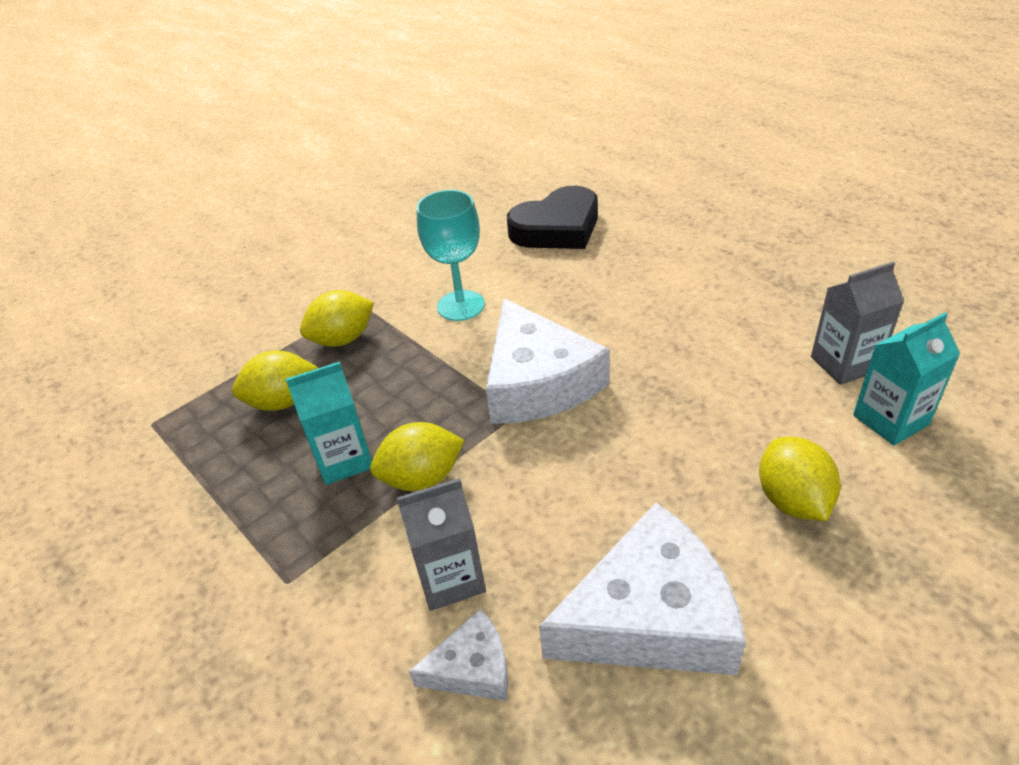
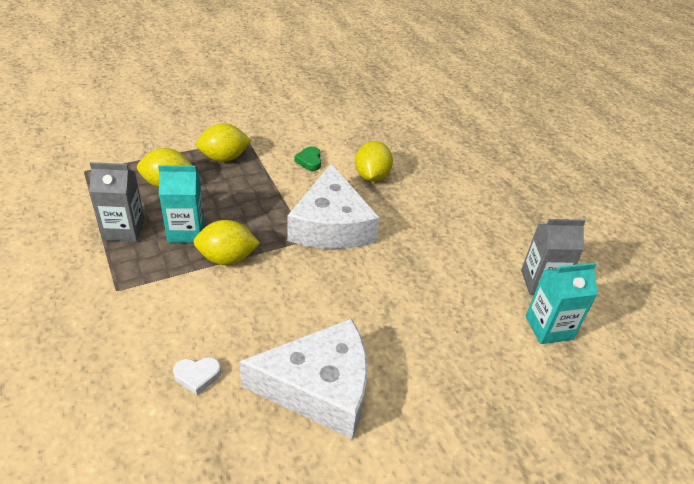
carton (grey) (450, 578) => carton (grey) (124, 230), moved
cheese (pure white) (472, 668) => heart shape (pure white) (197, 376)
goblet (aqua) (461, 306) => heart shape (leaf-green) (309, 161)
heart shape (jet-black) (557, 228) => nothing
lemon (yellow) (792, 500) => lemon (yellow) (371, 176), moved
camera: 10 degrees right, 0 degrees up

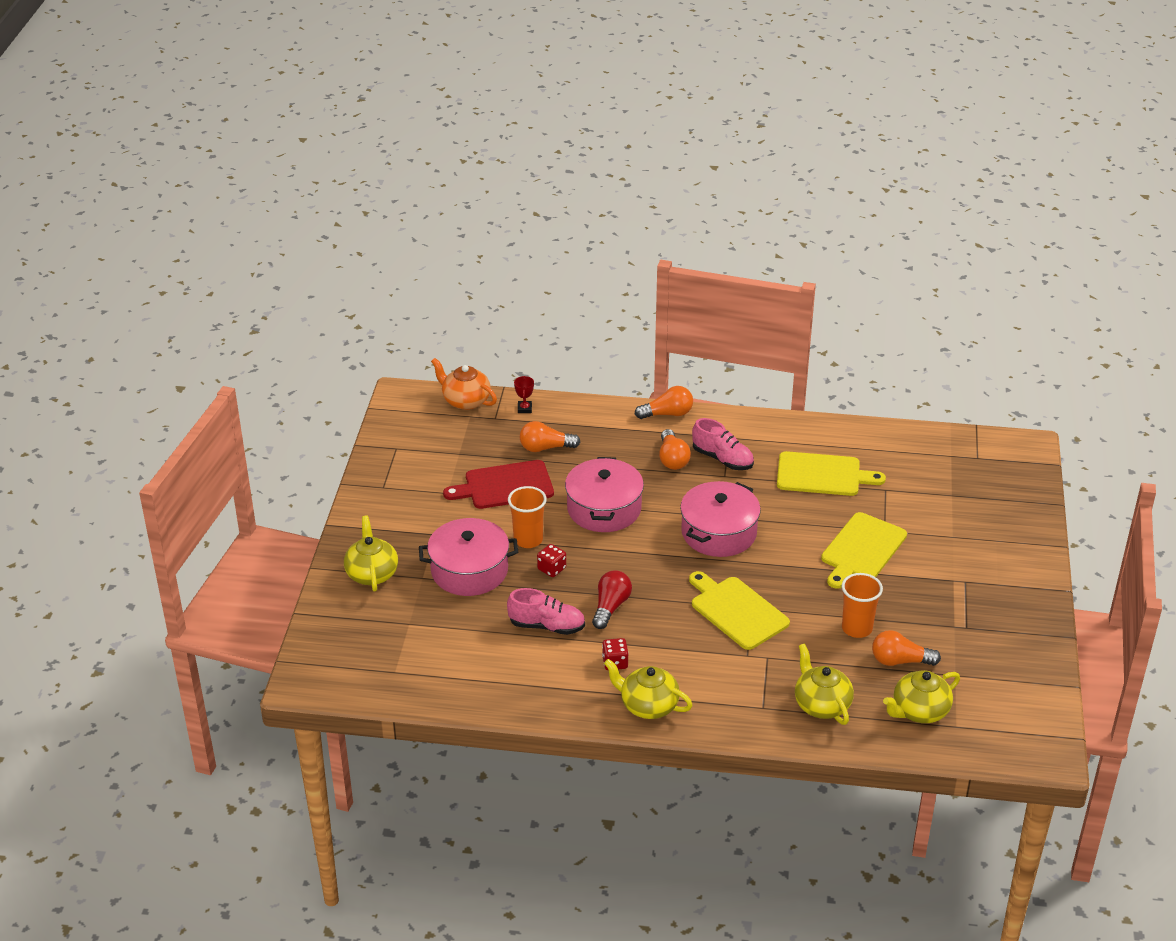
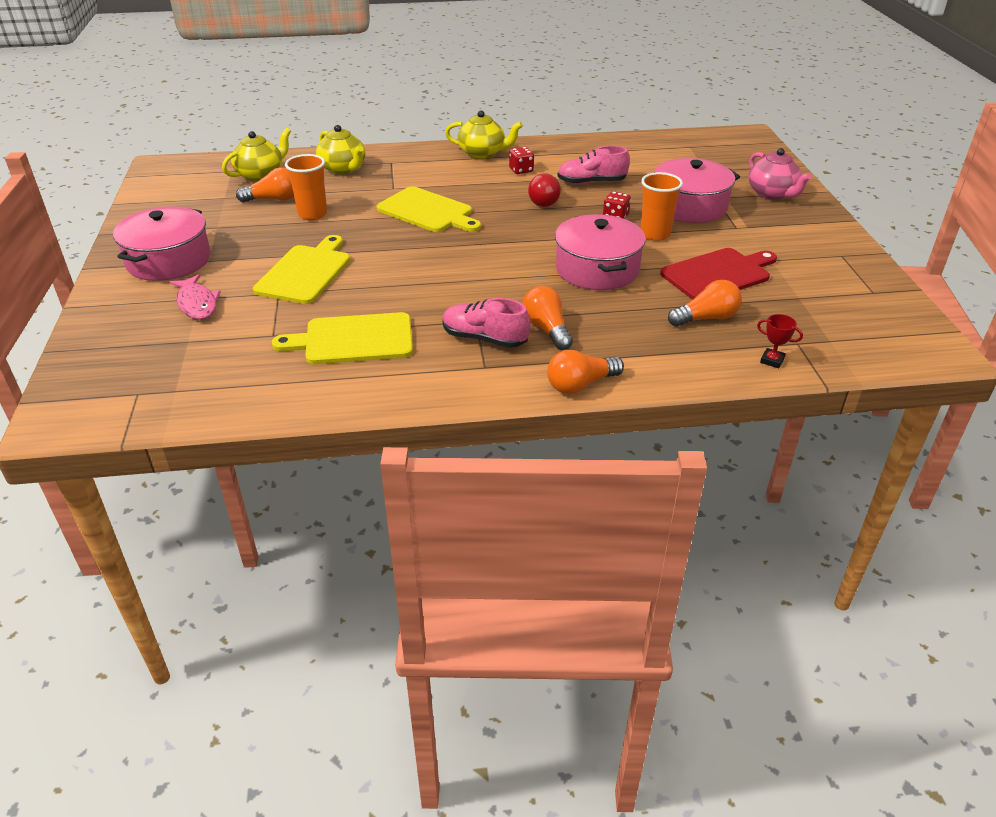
tea pot (yellow) (372, 573) => tea pot (rose-pink) (772, 194)
tea pot (orange) (465, 400) => nothing
award cup (scarlet) (524, 409) => award cup (scarlet) (772, 360), 45 degrees counterclockwise
stockpot (rose-pink) (719, 532) => stockpot (rose-pink) (168, 260), moved
nothing => fish figure (rose-pink) (197, 304)
camera: 165 degrees right, 0 degrees up

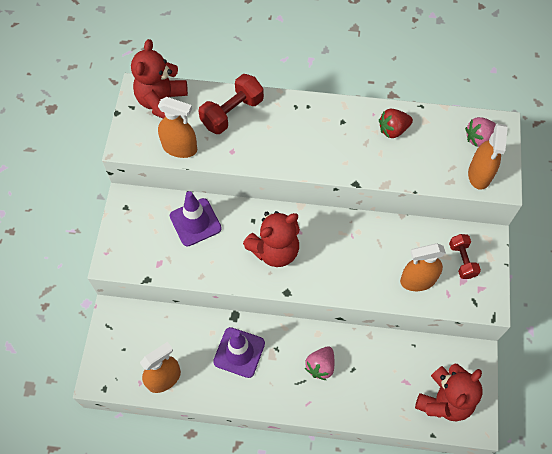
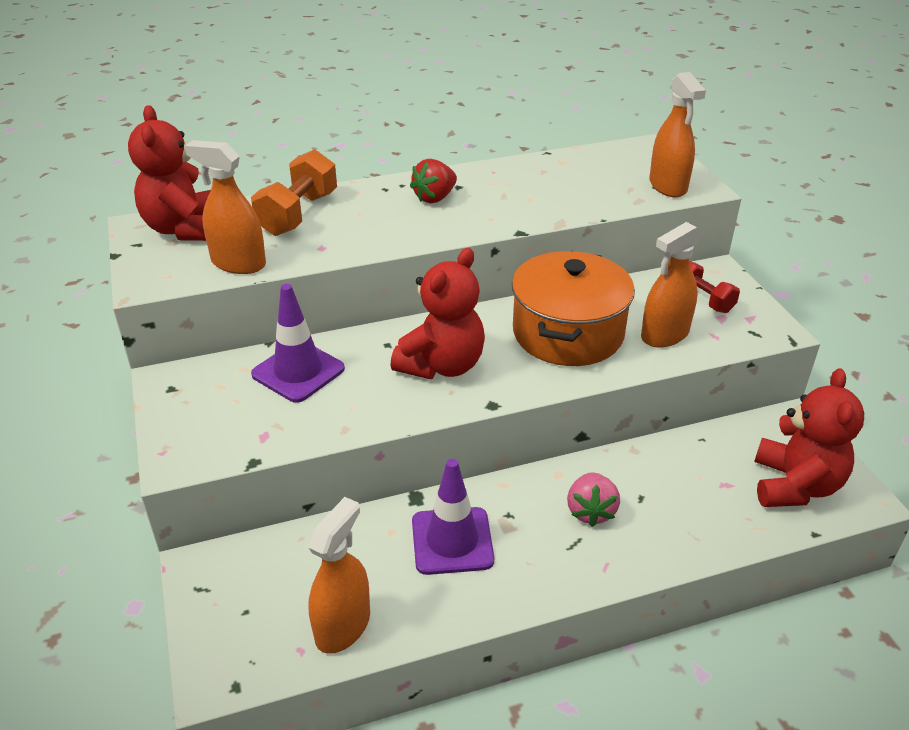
spray cleaner (orange) (180, 148) => spray cleaner (orange) (238, 263), 150 degrees counterclockwise
dumbbell (scarlet) (232, 113) => dumbbell (orange) (298, 214)
toy strawberry (scarlet) (393, 130) => toy strawberry (scarlet) (434, 198), moved
toy strawberry (rose-pink) (479, 138) => nothing
nothing => stockpot (orange) (568, 333)
camera: 25 degrees left, 25 degrees down

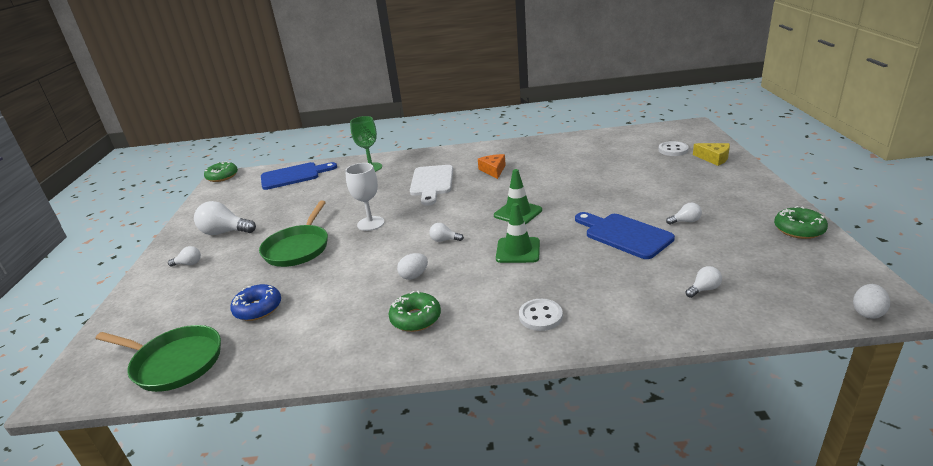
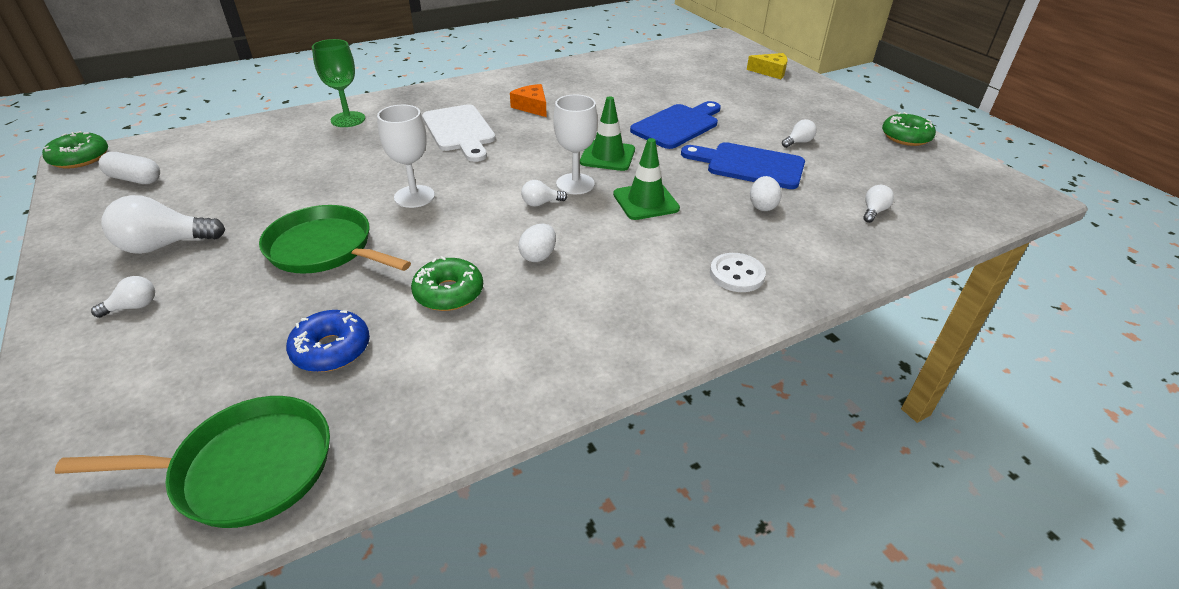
pan (leaf-green) (298, 248) => pan (leaf-green) (324, 248), 135 degrees clockwise
cutting board (cobalt) (294, 176) => cutting board (cobalt) (678, 125), moved
glazed donut (leaf-green) (416, 318) => glazed donut (leaf-green) (449, 293), moved
shirt button (pure white) (673, 150) => nothing
egg shape (pure white) (867, 312) => egg shape (pure white) (762, 206), moved
nothing => pill (pure white) (135, 179)
nothing => goblet (pure white) (575, 184)
camera: 30 degrees left, 10 degrees up

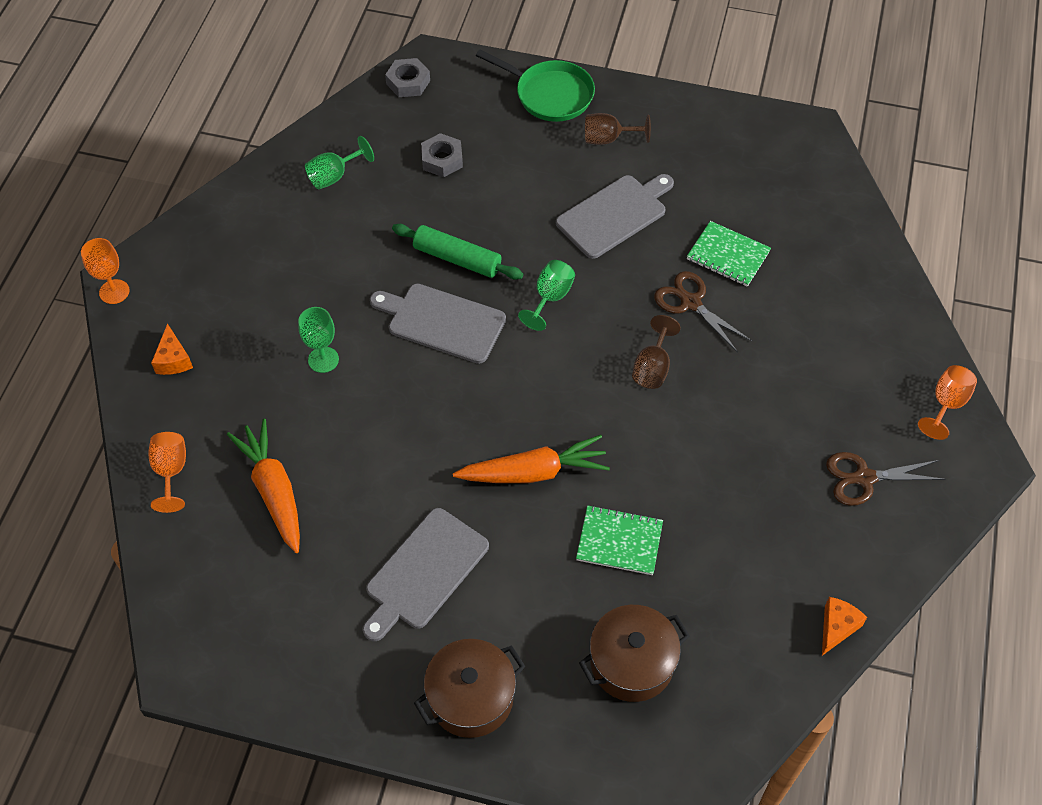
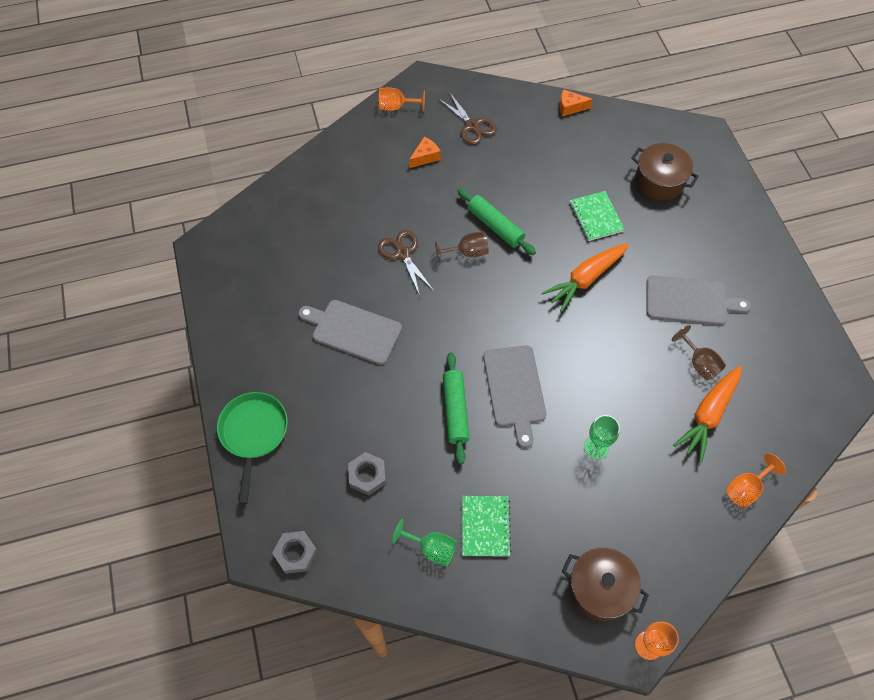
cheese (orange) (173, 359) => cheese (orange) (425, 157), moved
stockpot (russet) (471, 697) => stockpot (russet) (599, 588), moved
root vegetable (orange) (533, 472) => root vegetable (orange) (585, 279), 90 degrees counterclockwise
goblet (leaf-green) (550, 298) => nothing
goblet (russet) (608, 139) => goblet (russet) (699, 363), moved
scissors (russet) (691, 303) => scissors (russet) (403, 254), 135 degrees clockwise
notebook (leaf-green) (728, 255) => notebook (leaf-green) (485, 526), moved
nothing => rolling pin (leaf-green) (495, 226)
camera: 120 degrees left, 5 degrees up

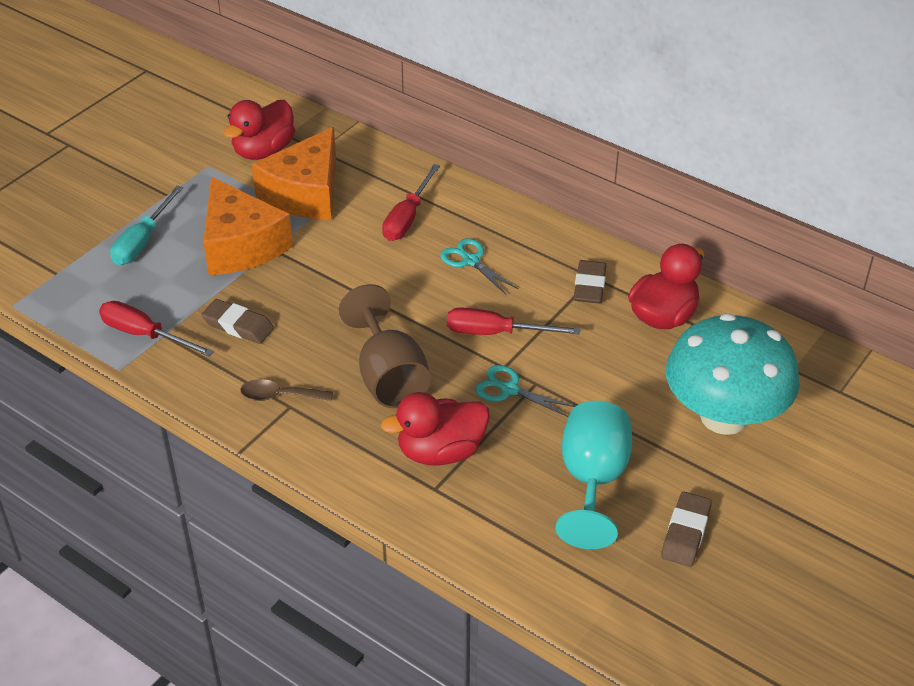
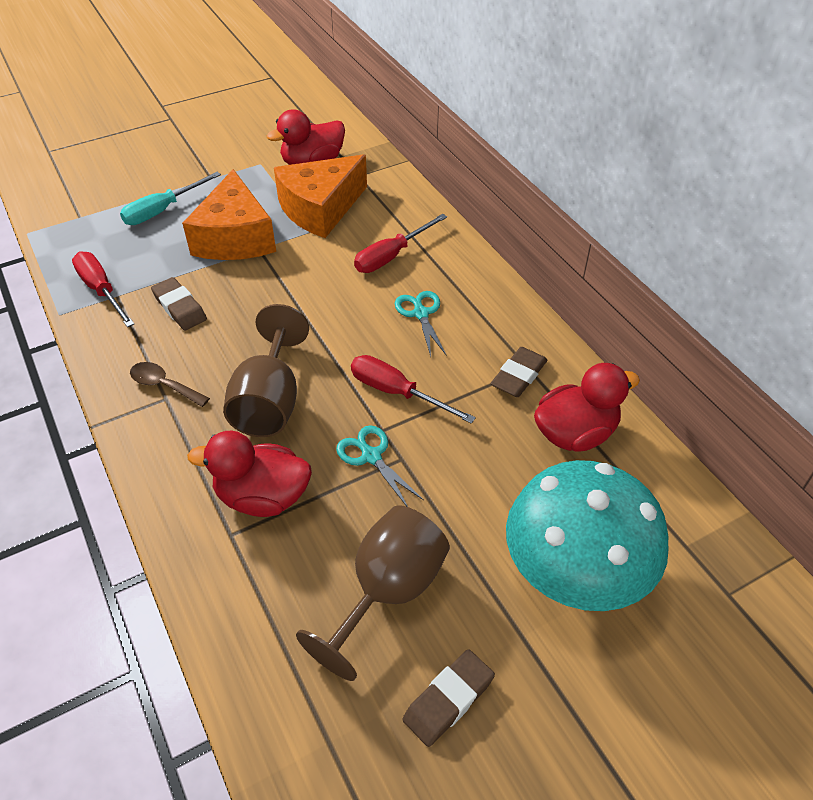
goblet (aqua) (592, 481) => goblet (russet) (388, 592)
camera: 25 degrees right, 5 degrees up

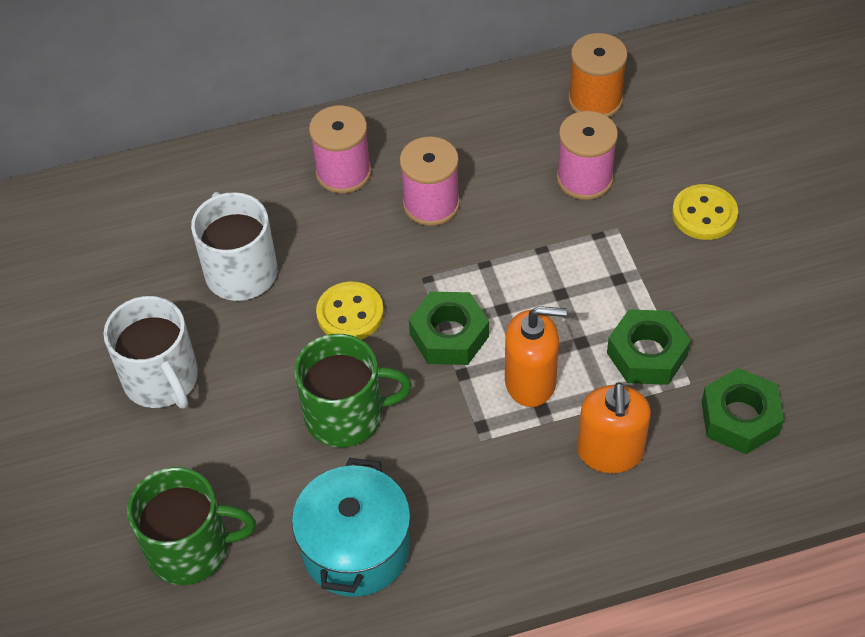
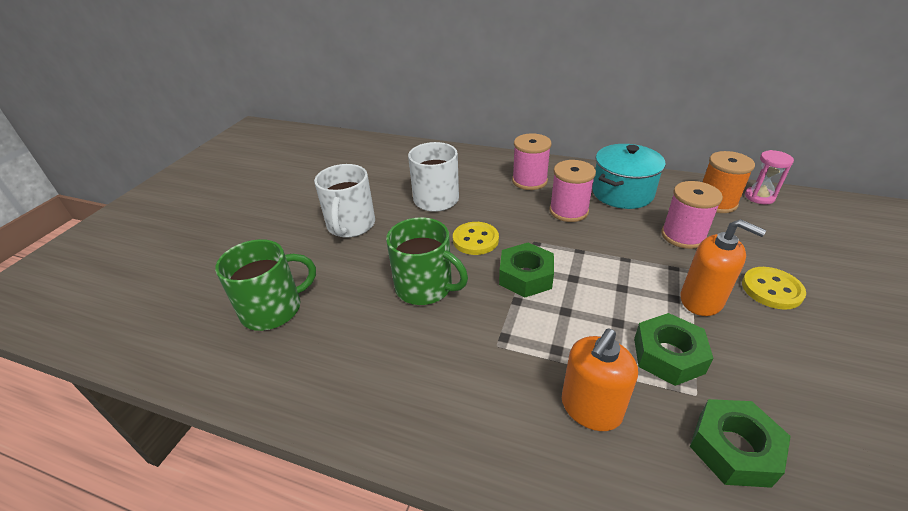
tea mug (leaf-green) (191, 548) => tea mug (leaf-green) (273, 309), 60 degrees counterclockwise
stockpot (aqua) (356, 549) => stockpot (aqua) (622, 193), moved
pump bottle (orange) (530, 381) => pump bottle (orange) (701, 300), moved
nothing => sandglass (rose-pink) (759, 197)
camera: 35 degrees right, 15 degrees down

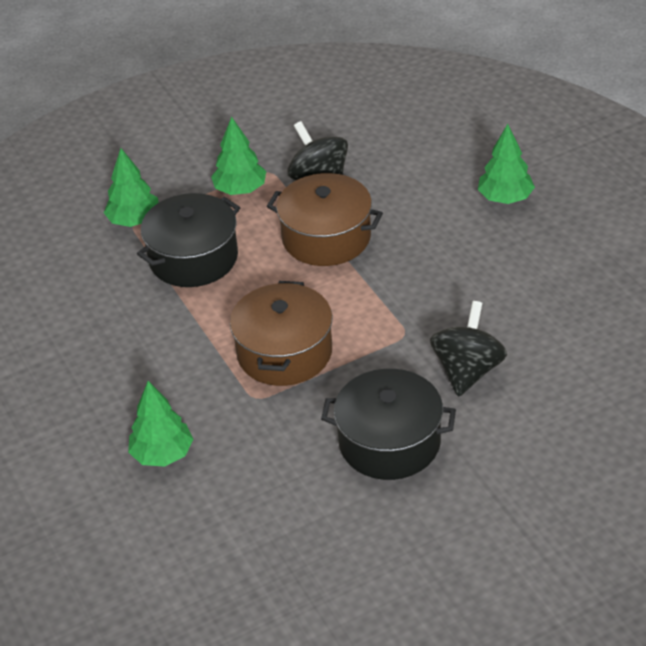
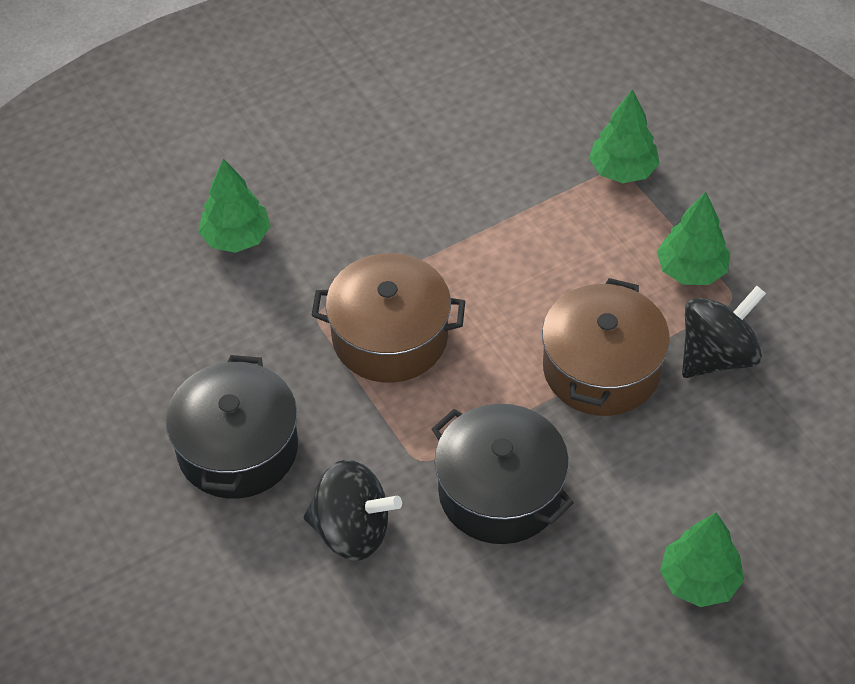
stockpot (jet-black) (193, 258) => stockpot (jet-black) (500, 492), moved
camera: 85 degrees right, 10 degrees up

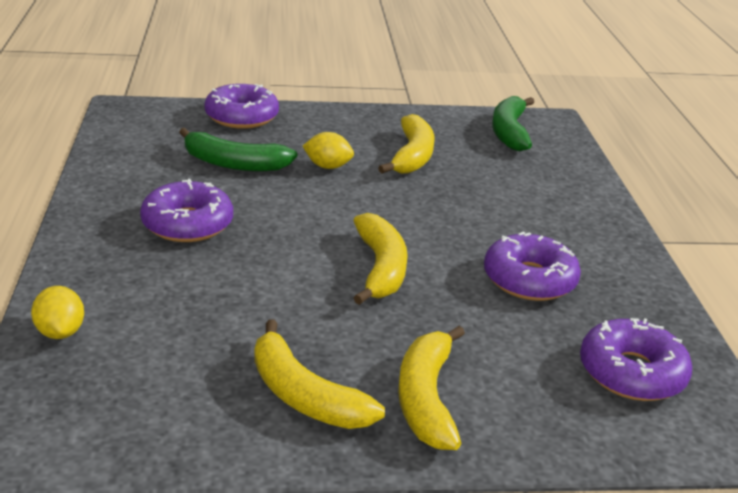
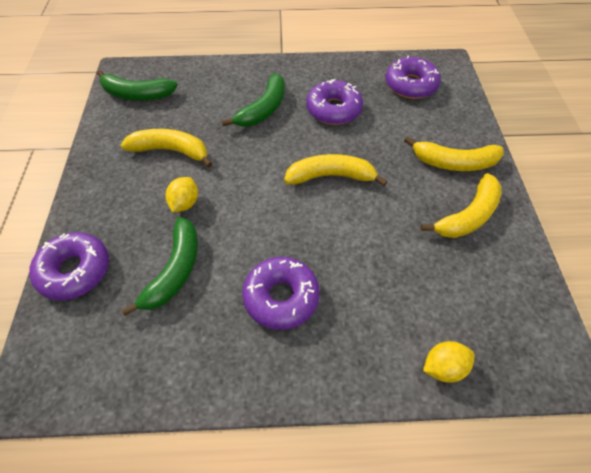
nothing => banana (leaf-green) (263, 109)
camera: 85 degrees left, 25 degrees up

